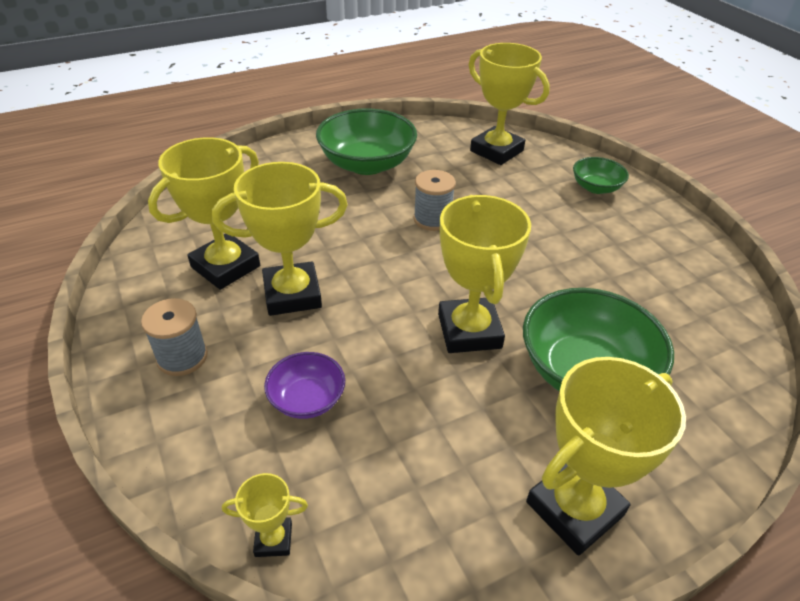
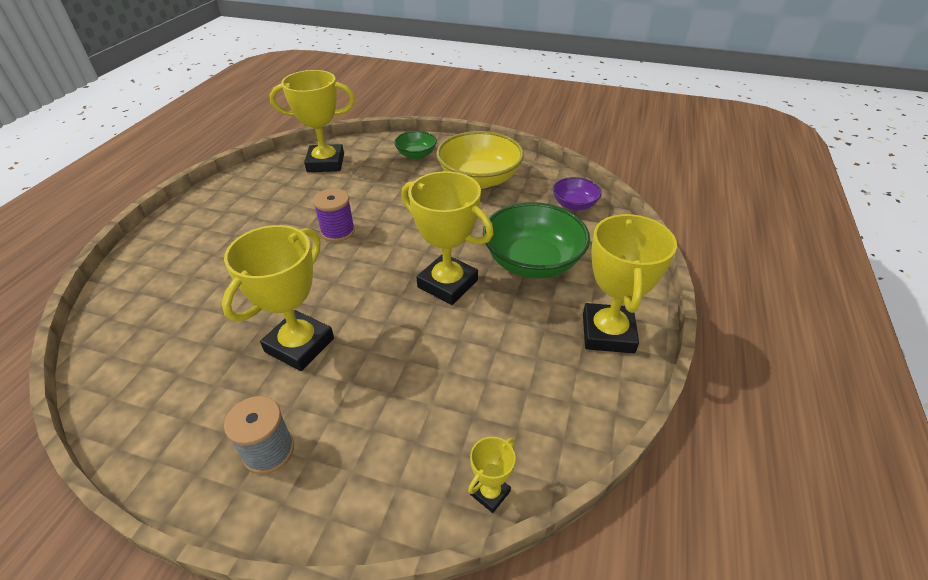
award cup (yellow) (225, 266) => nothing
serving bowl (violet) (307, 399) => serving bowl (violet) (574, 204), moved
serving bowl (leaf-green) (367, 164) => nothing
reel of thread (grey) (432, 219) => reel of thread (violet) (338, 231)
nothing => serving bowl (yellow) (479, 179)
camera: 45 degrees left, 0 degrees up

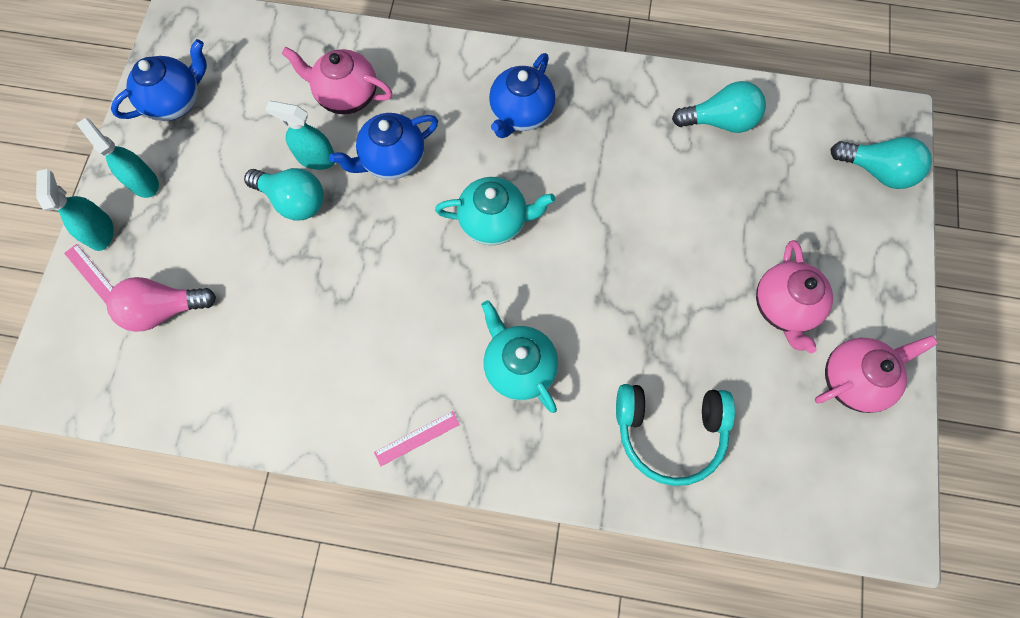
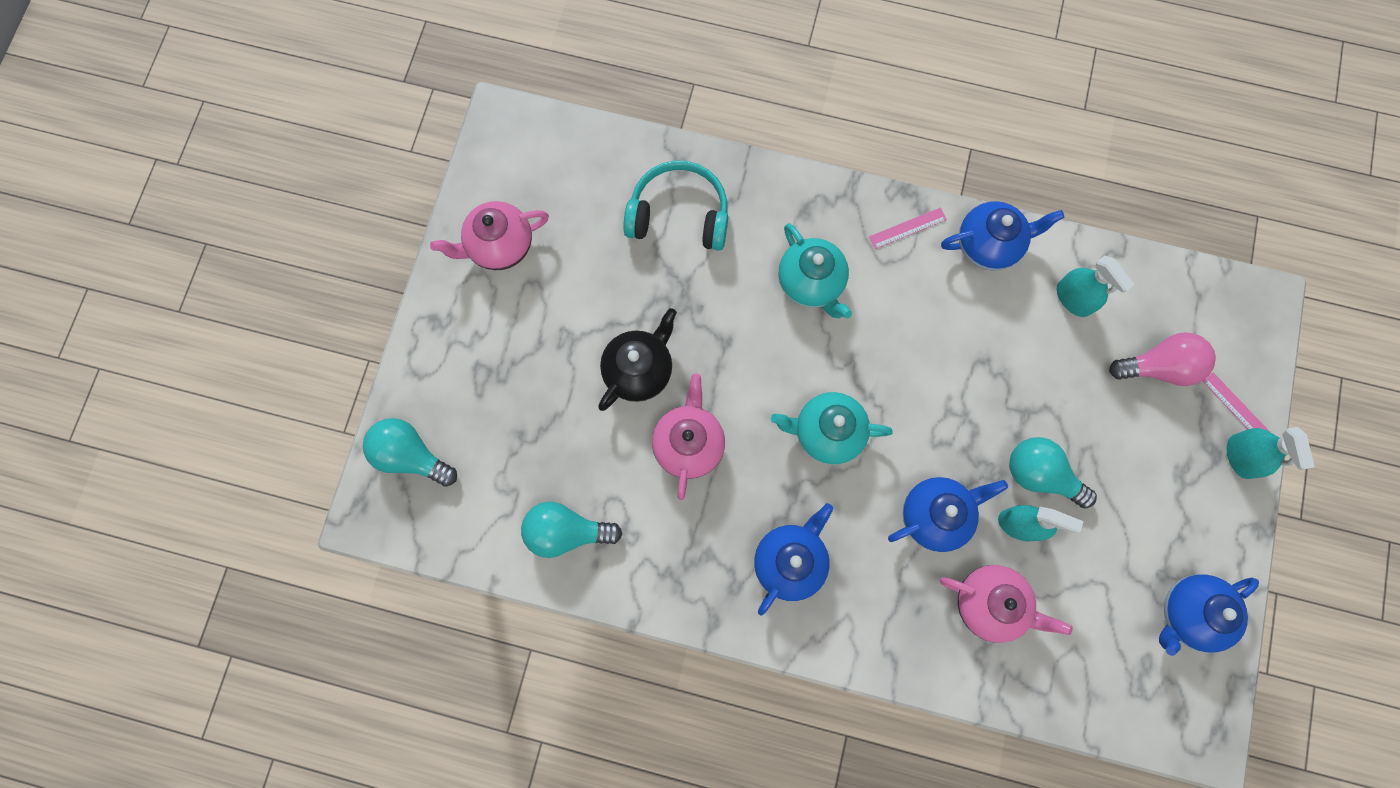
spray cleaner (aqua) (143, 182) => spray cleaner (aqua) (1073, 299), moved
tea pot (rose-pink) (784, 307) => tea pot (rose-pink) (689, 443), moved
nothing => tea pot (jet-black) (639, 370)
nothing => tea pot (cobalt) (988, 245)
camera: 175 degrees left, 5 degrees up

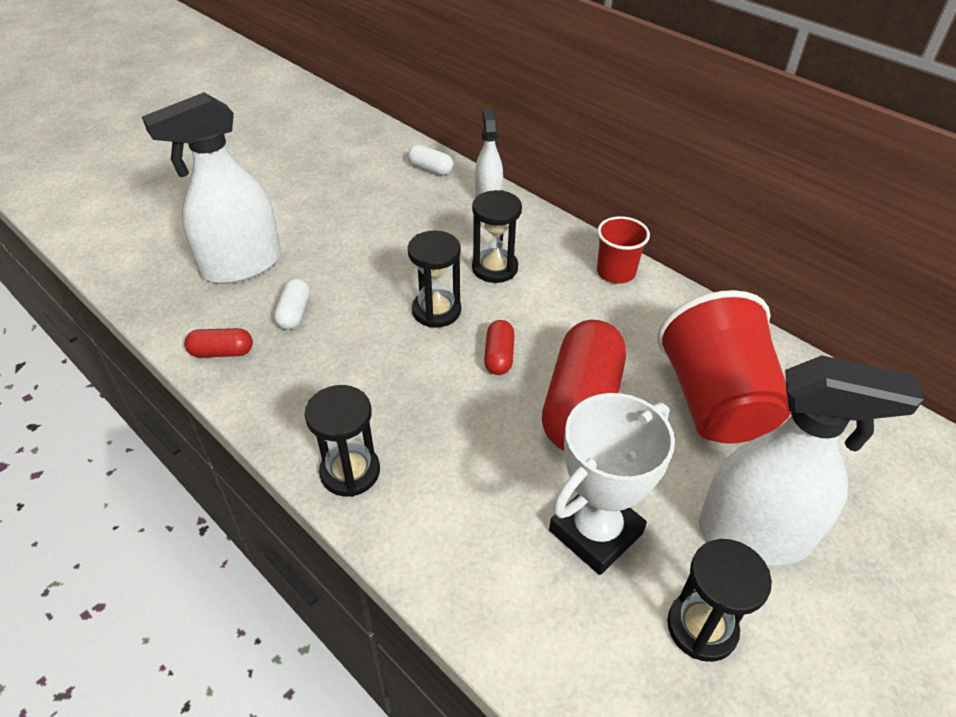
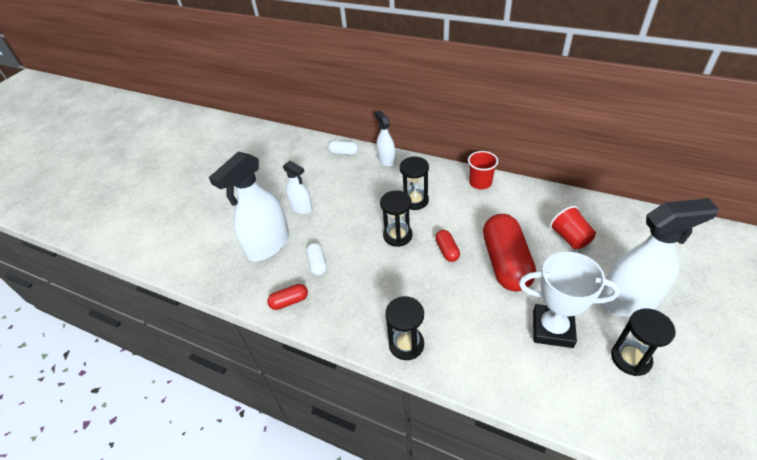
award cup (pure white) (596, 532) => award cup (pure white) (552, 329), 75 degrees clockwise
beaker (scarlet) (714, 402) => beaker (scarlet) (570, 238), x0.53
nothing => spray cleaner (pure white) (301, 208)
camera: 15 degrees left, 0 degrees up

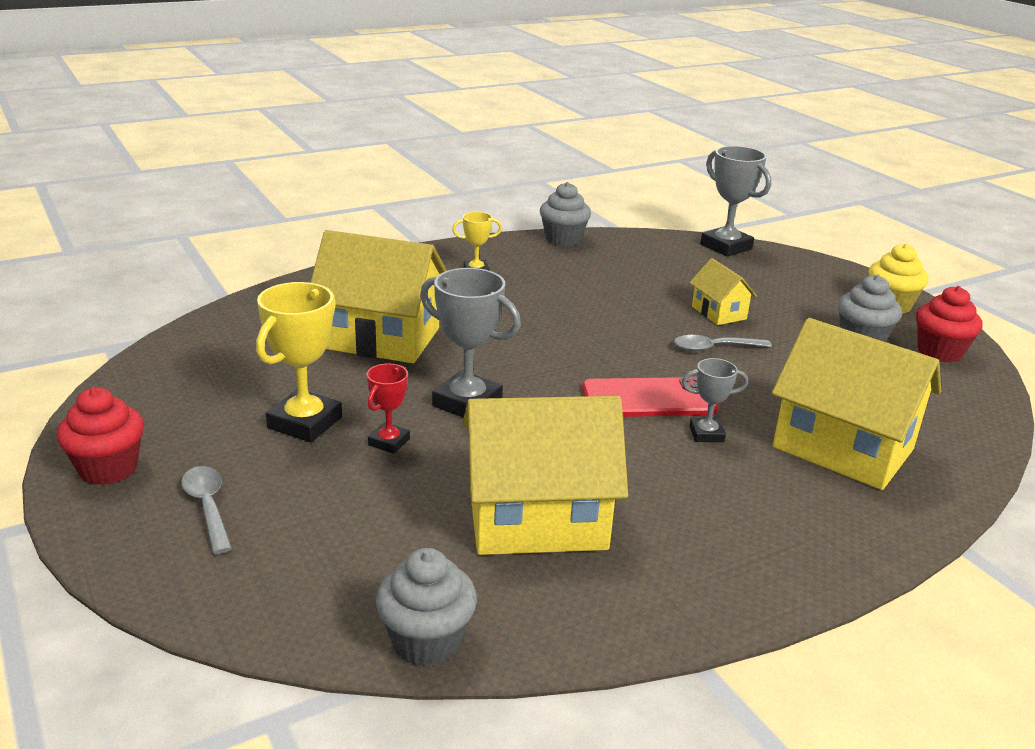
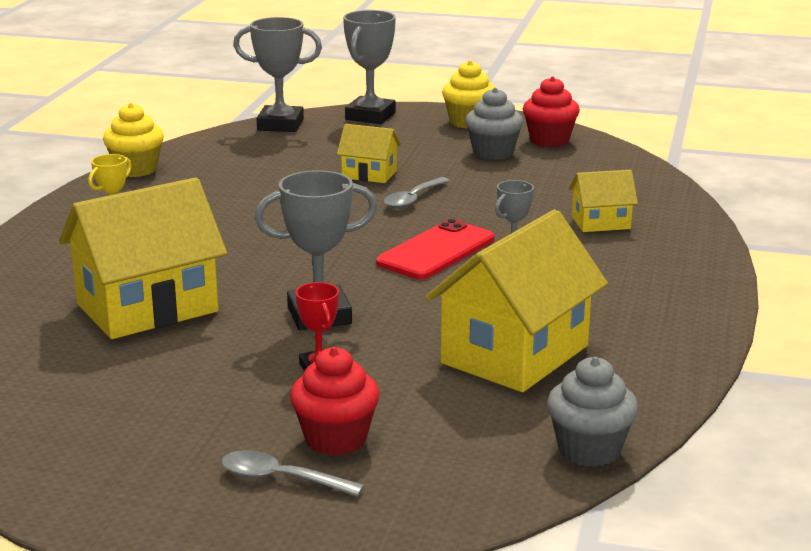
muffin (scarlet) (108, 468) => muffin (scarlet) (335, 439), moved
award cup (yellow) (305, 423) => nothing
muffin (grey) (563, 239) => muffin (yellow) (136, 170)
house (yellow) (842, 448) => house (yellow) (601, 223), x0.50
nothing => award cup (grey) (370, 116)
camera: 45 degrees left, 5 degrees down

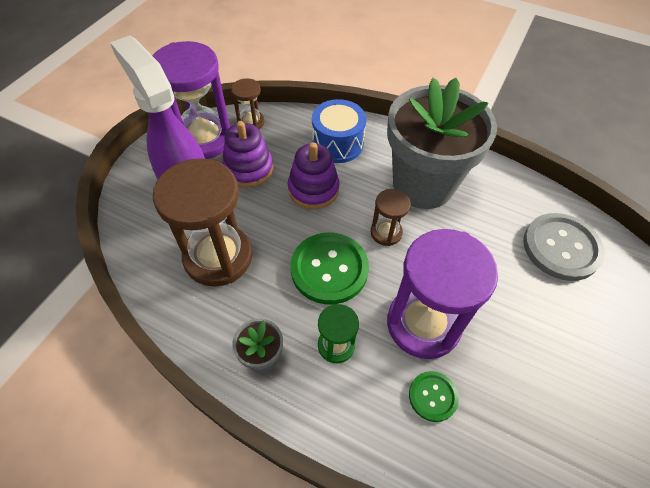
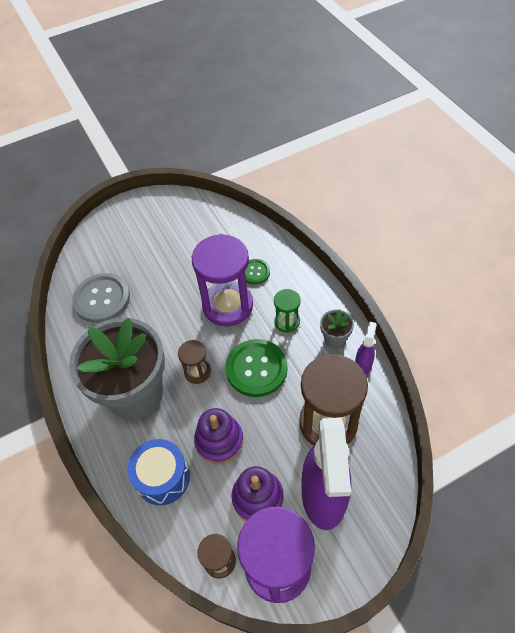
nothing => spray cleaner (violet) (363, 365)
camera: 140 degrees left, 0 degrees up

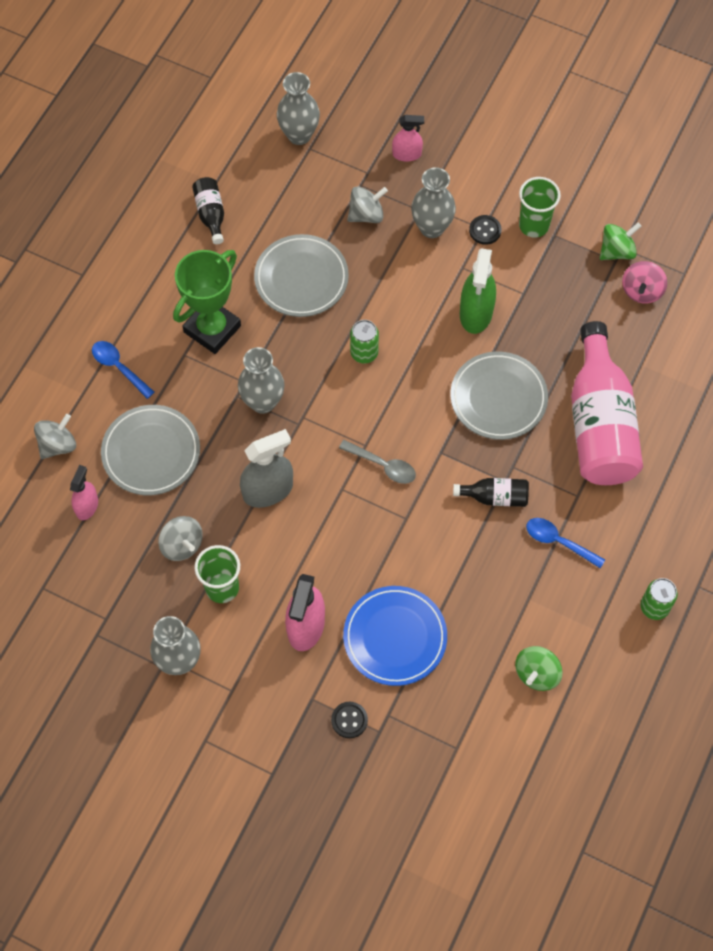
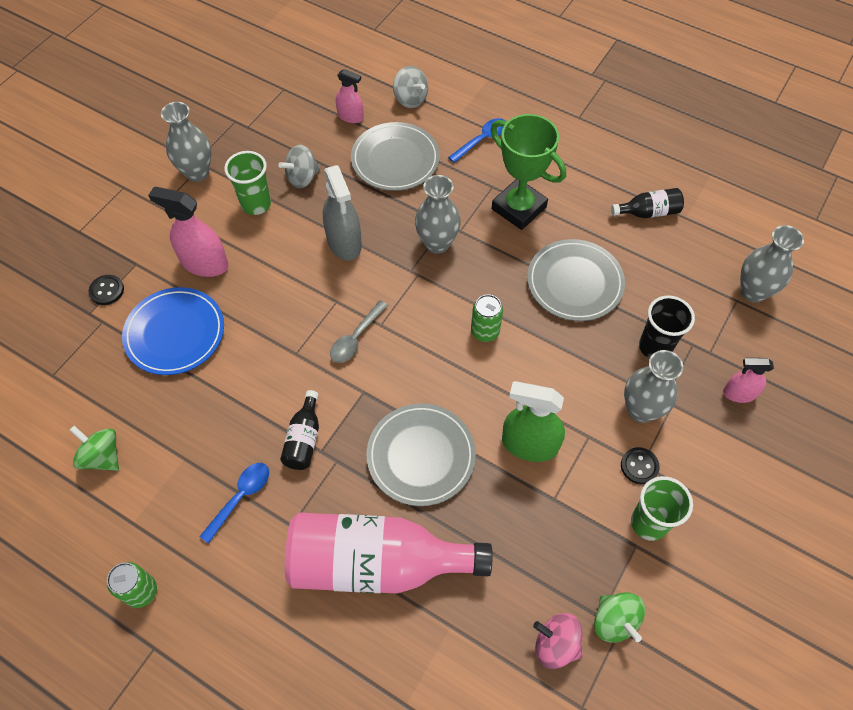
whirligig (grey) (366, 214) => beaker (jet-black) (655, 347)
spray cleaner (rose-pink) (407, 154) => spray cleaner (rose-pink) (739, 393), 90 degrees clockwise
camera: 95 degrees right, 5 degrees down

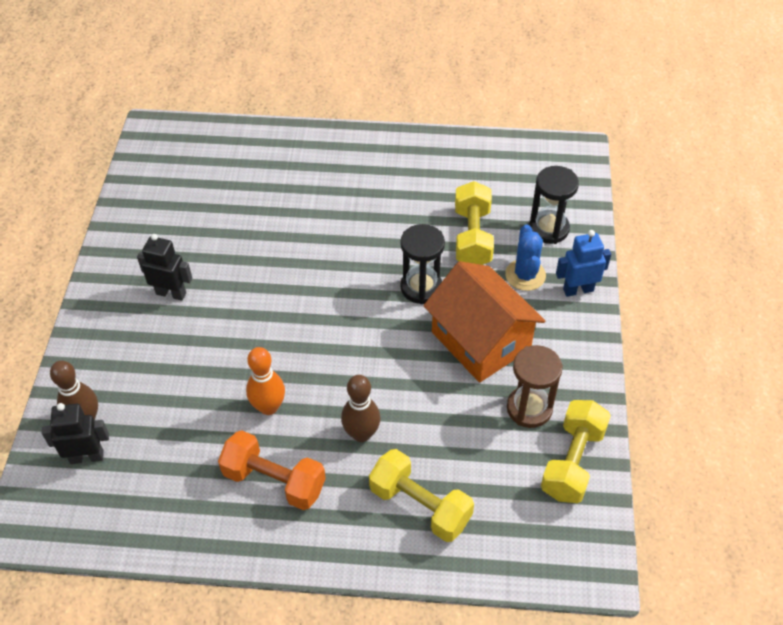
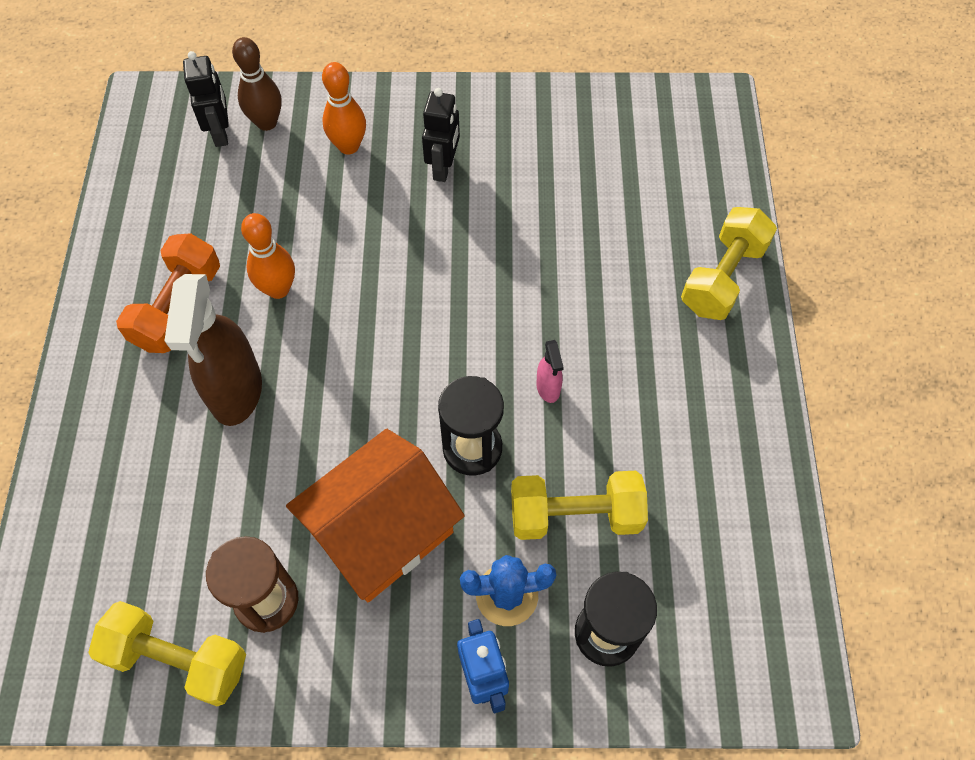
bowling pin (russet) (361, 434) => spray cleaner (russet) (236, 392)
dumbbell (yellow) (420, 505) => dumbbell (yellow) (723, 278), moved
nothing => bowling pin (orange) (348, 146)
nothing => spray cleaner (rose-pink) (548, 388)
camera: 85 degrees right, 10 degrees up

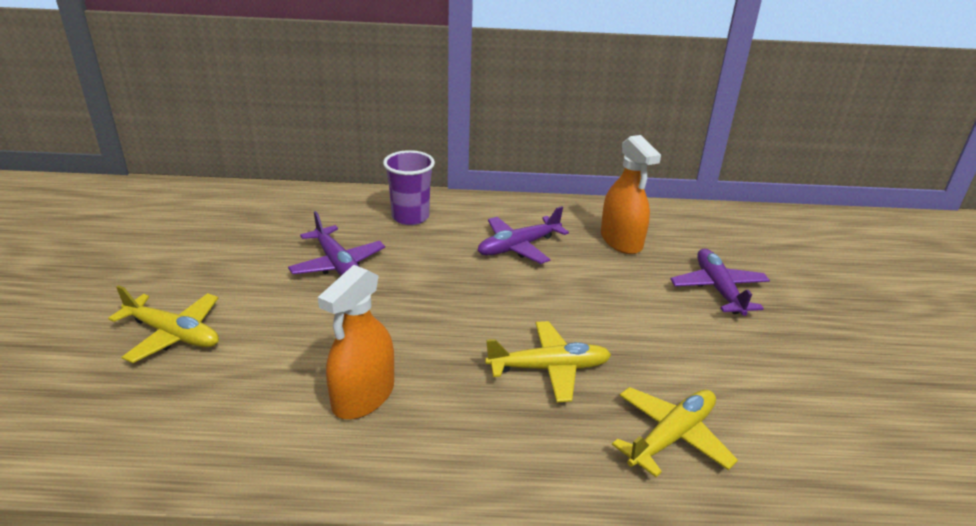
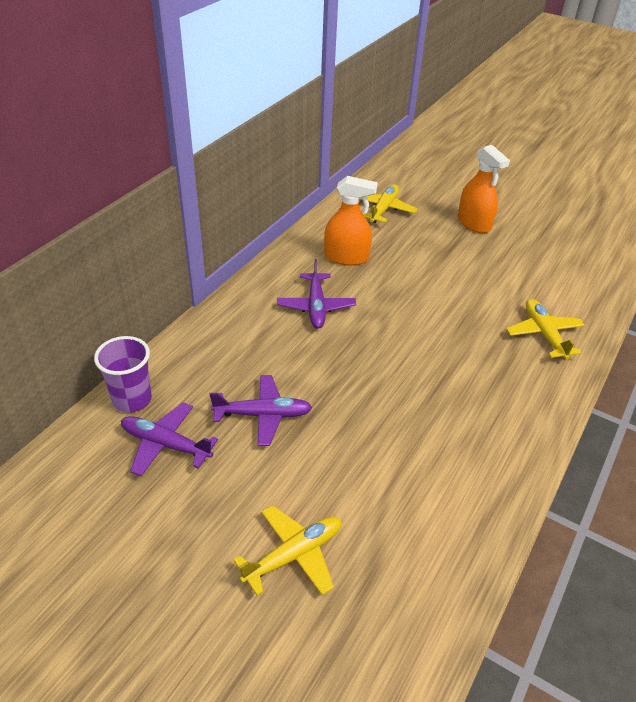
spray cleaner (orange) (363, 396) => spray cleaner (orange) (474, 223), moved
beaker (violet) (410, 217) => beaker (violet) (132, 399), moved
toy plane (yellow) (549, 368) => toy plane (yellow) (383, 209), moved
toy plane (violet) (718, 289) => toy plane (violet) (165, 444), moved
camera: 60 degrees left, 10 degrees up

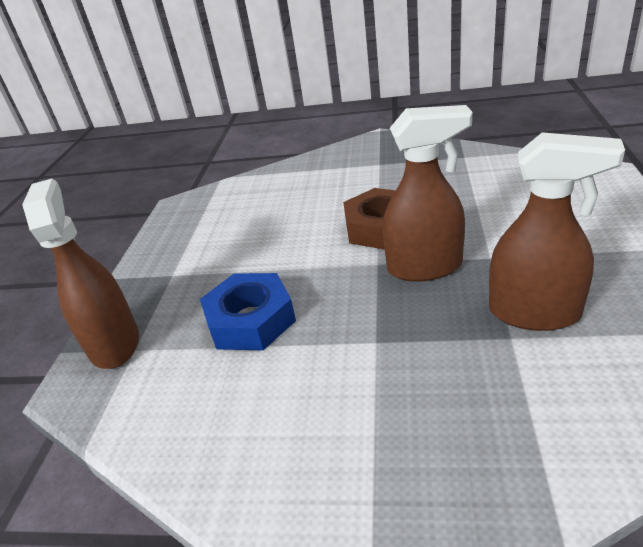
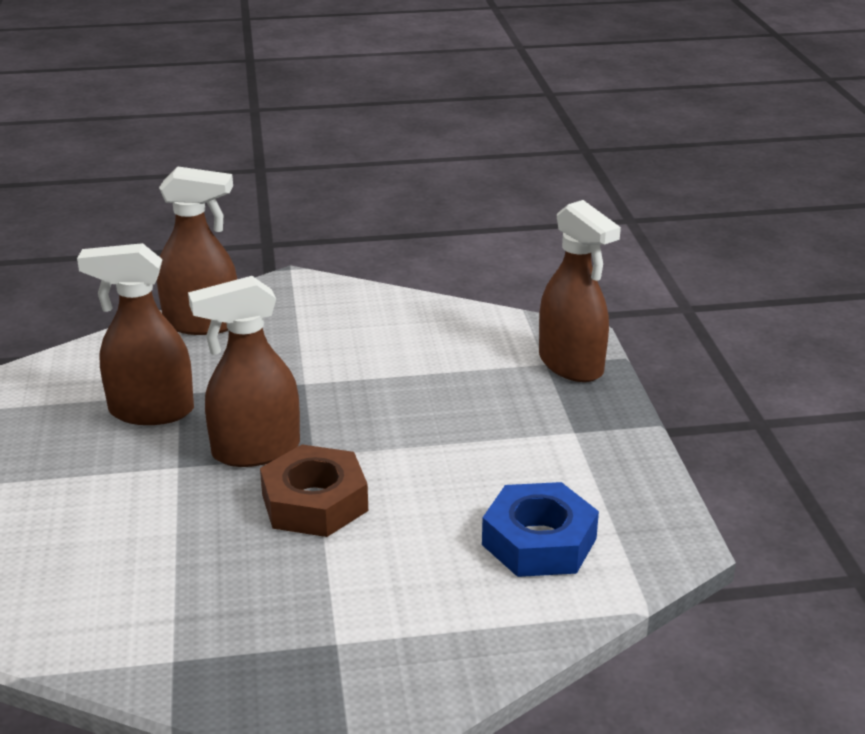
hex nut (cobalt) (250, 320) => hex nut (cobalt) (539, 541), moved
nothing => spray cleaner (russet) (202, 324)
camera: 160 degrees right, 5 degrees down

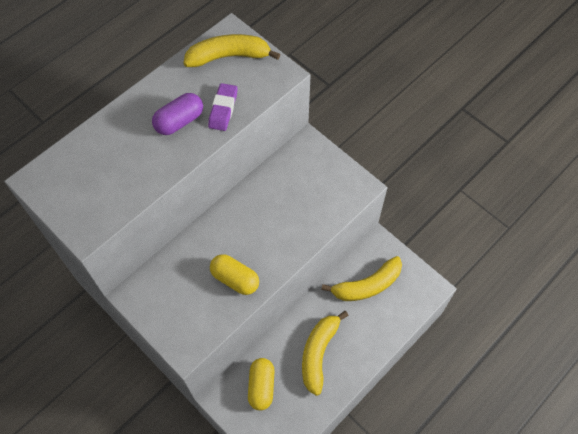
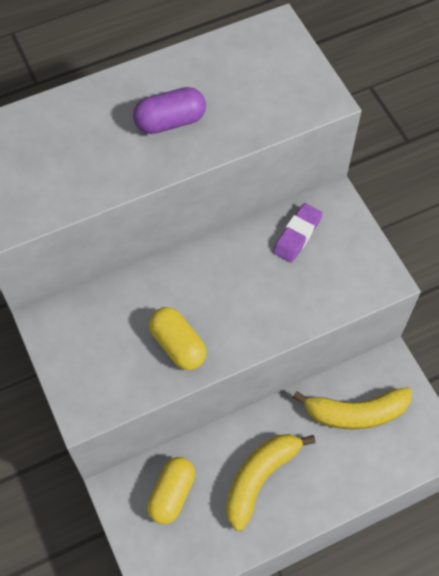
banana (yellow) (228, 56) => nothing
eraser (violet) (223, 109) => eraser (violet) (297, 235), moved
camera: 20 degrees right, 0 degrees up

